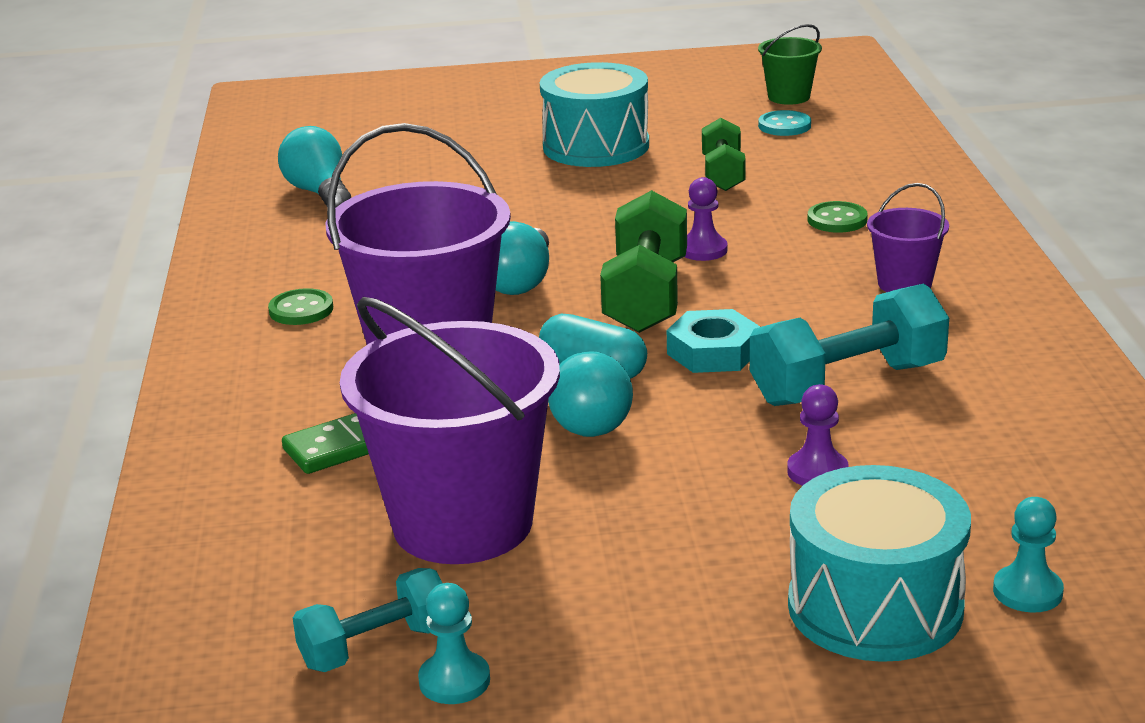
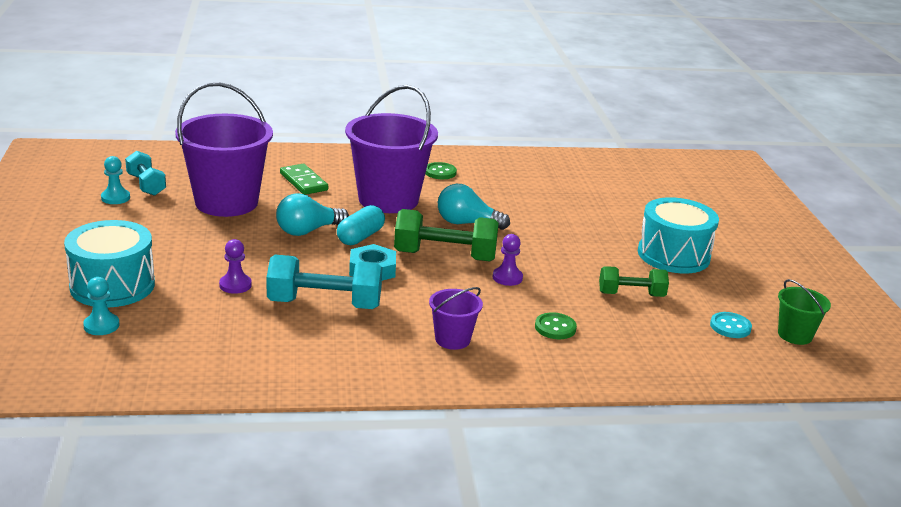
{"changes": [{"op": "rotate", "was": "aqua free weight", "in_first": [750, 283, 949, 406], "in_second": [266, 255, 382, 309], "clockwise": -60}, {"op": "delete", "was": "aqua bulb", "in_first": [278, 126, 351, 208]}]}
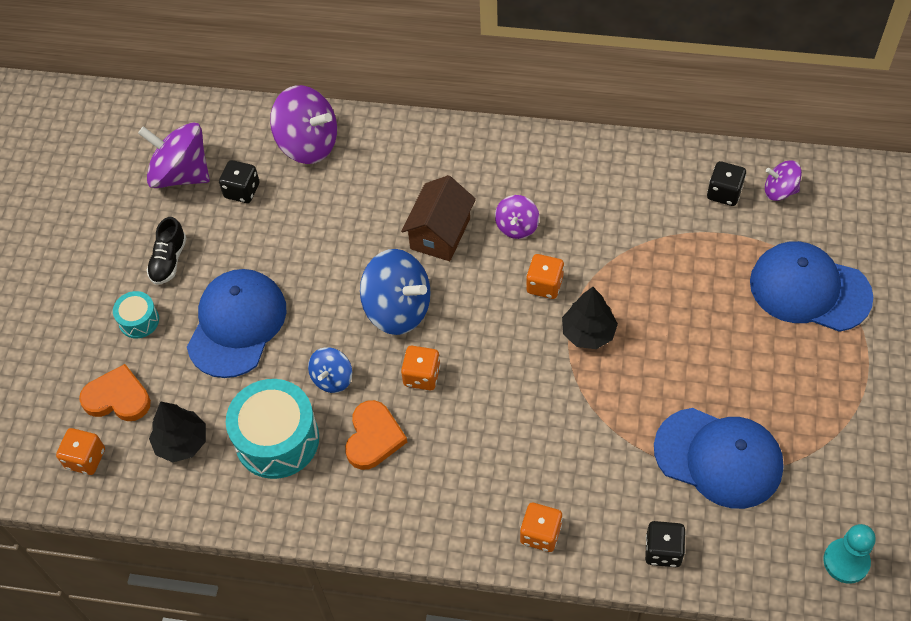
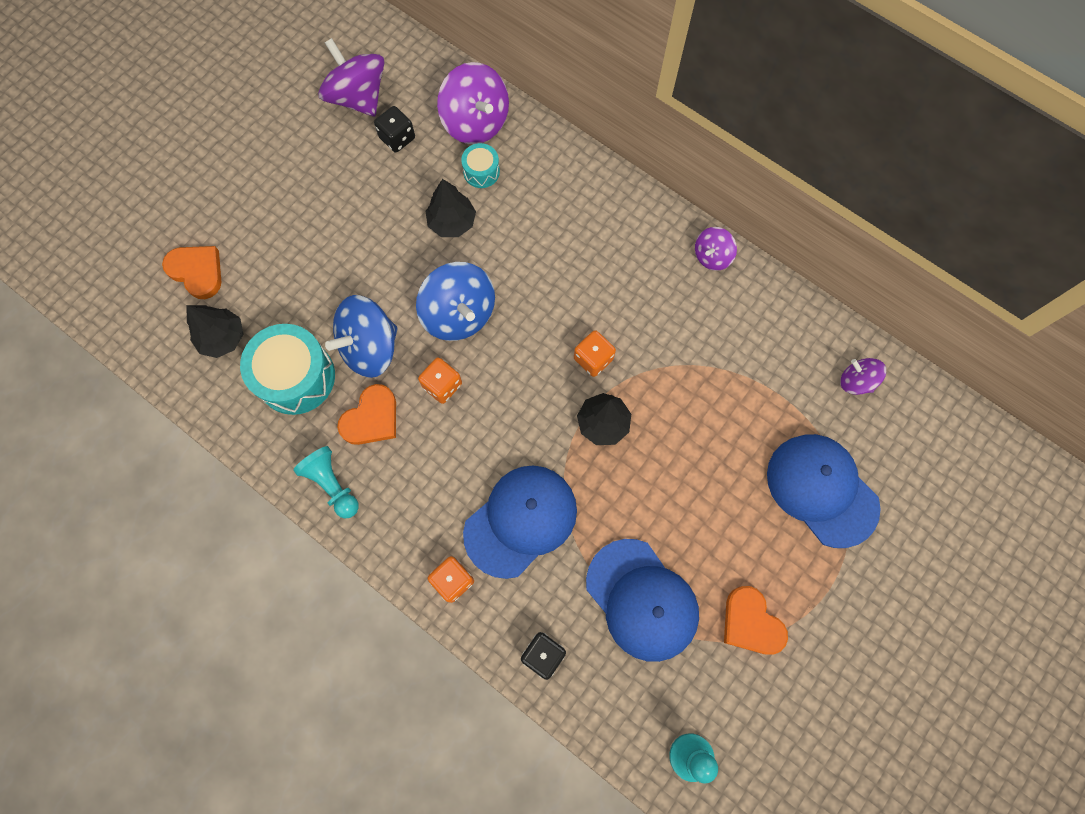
{"changes": [{"op": "insert", "now": "aqua game pawn", "in_second": [293, 446, 359, 518]}, {"op": "resize", "was": "cobalt spinning top", "in_first": [308, 347, 352, 393], "in_second": [325, 295, 398, 378], "ratio": 1.82}, {"op": "insert", "now": "jet-black fir tree", "in_second": [426, 179, 476, 237]}, {"op": "move", "was": "aqua drum", "in_first": [113, 291, 159, 338], "in_second": [461, 143, 500, 188]}, {"op": "move", "was": "cobalt baseball cap", "in_first": [187, 269, 286, 378], "in_second": [463, 465, 577, 579]}, {"op": "move", "was": "royal purple spinning top", "in_first": [495, 195, 539, 239], "in_second": [695, 227, 737, 271]}, {"op": "insert", "now": "orange-coloured heart", "in_second": [724, 586, 788, 655]}, {"op": "delete", "was": "orange-coloured dice", "in_first": [56, 428, 105, 475]}, {"op": "delete", "was": "jet-black lace-up shoe", "in_first": [146, 217, 187, 285]}, {"op": "delete", "was": "dark brown toy house", "in_first": [401, 175, 476, 261]}, {"op": "delete", "was": "jet-black dice", "in_first": [707, 161, 746, 206]}]}
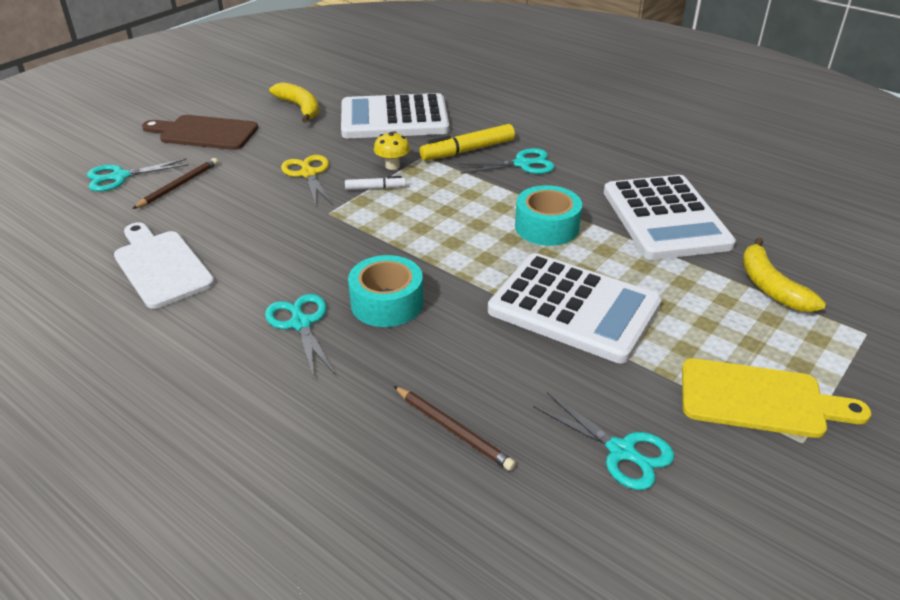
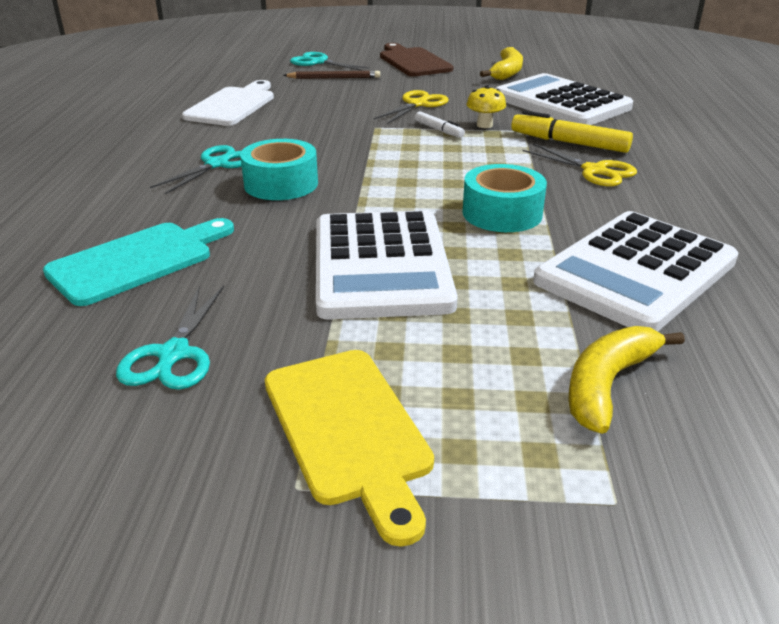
{"changes": [{"op": "replace", "was": "dark brown pencil", "now": "aqua chopping board", "in_first": [394, 386, 516, 471], "in_second": [43, 218, 234, 306]}, {"op": "recolor", "was": "aqua shears", "now": "yellow shears", "in_first": [457, 148, 555, 174], "in_second": [522, 143, 637, 186]}]}
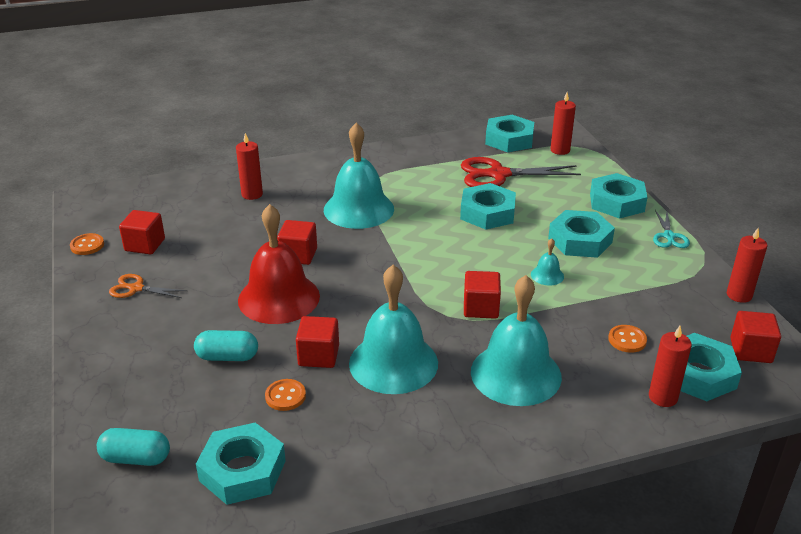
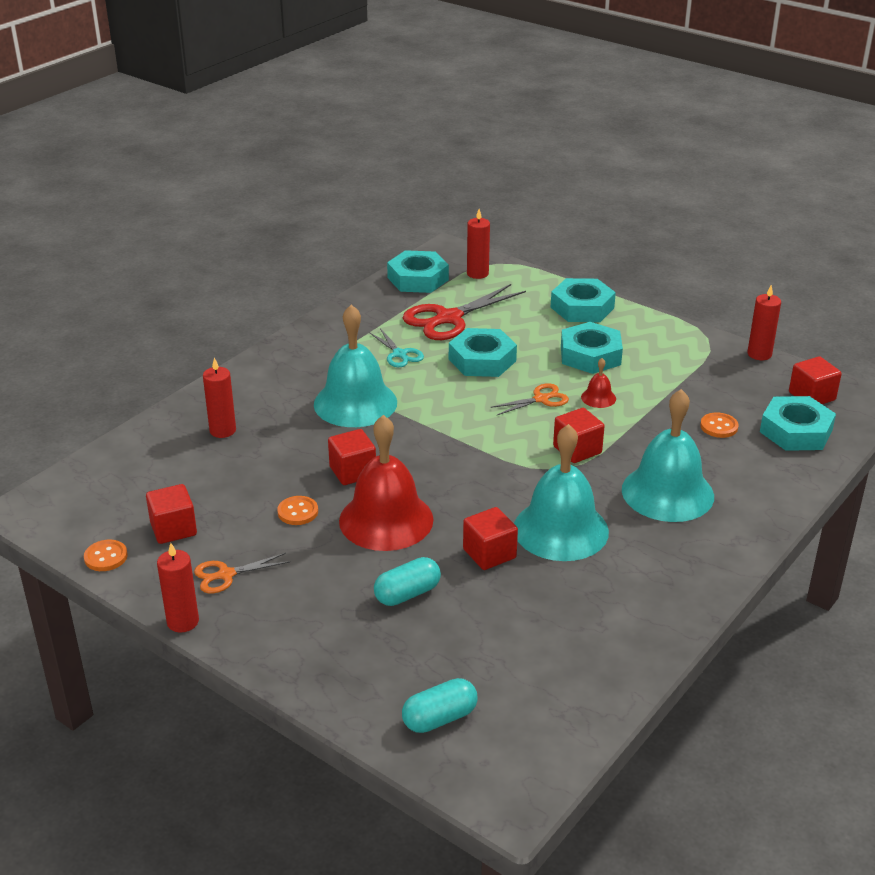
{"changes": [{"op": "move", "was": "crimson pillar candle", "in_first": [649, 326, 692, 407], "in_second": [157, 543, 199, 633]}, {"op": "move", "was": "orange-coloured button", "in_first": [265, 379, 306, 411], "in_second": [277, 496, 318, 525]}, {"op": "move", "was": "aqua shears", "in_first": [653, 210, 690, 248], "in_second": [369, 328, 424, 367]}, {"op": "insert", "now": "orange-coloured shears", "in_second": [490, 383, 569, 415]}, {"op": "recolor", "was": "aqua bell", "now": "crimson bell", "in_first": [531, 238, 564, 286], "in_second": [581, 358, 616, 408]}, {"op": "delete", "was": "aqua hexagon nut", "in_first": [196, 423, 286, 505]}]}
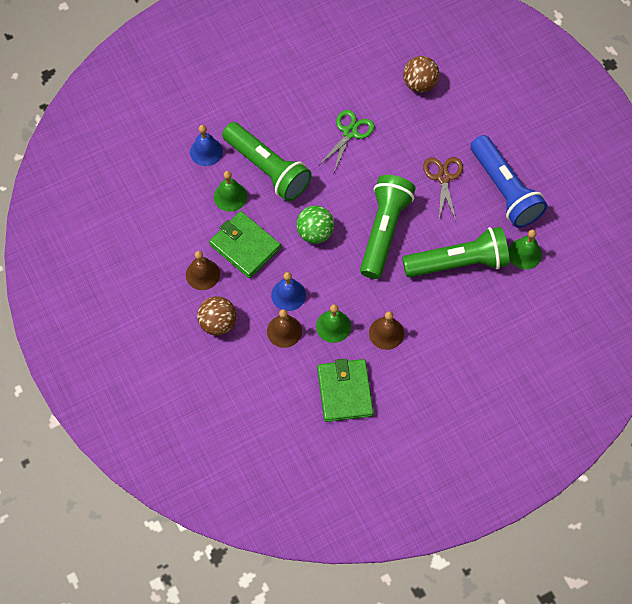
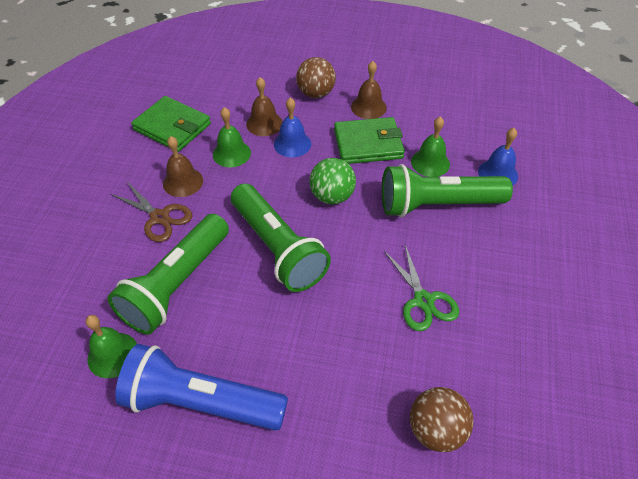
{"changes": [{"op": "move", "was": "dark brown shears", "in_first": [423, 157, 463, 221], "in_second": [110, 182, 192, 242]}]}
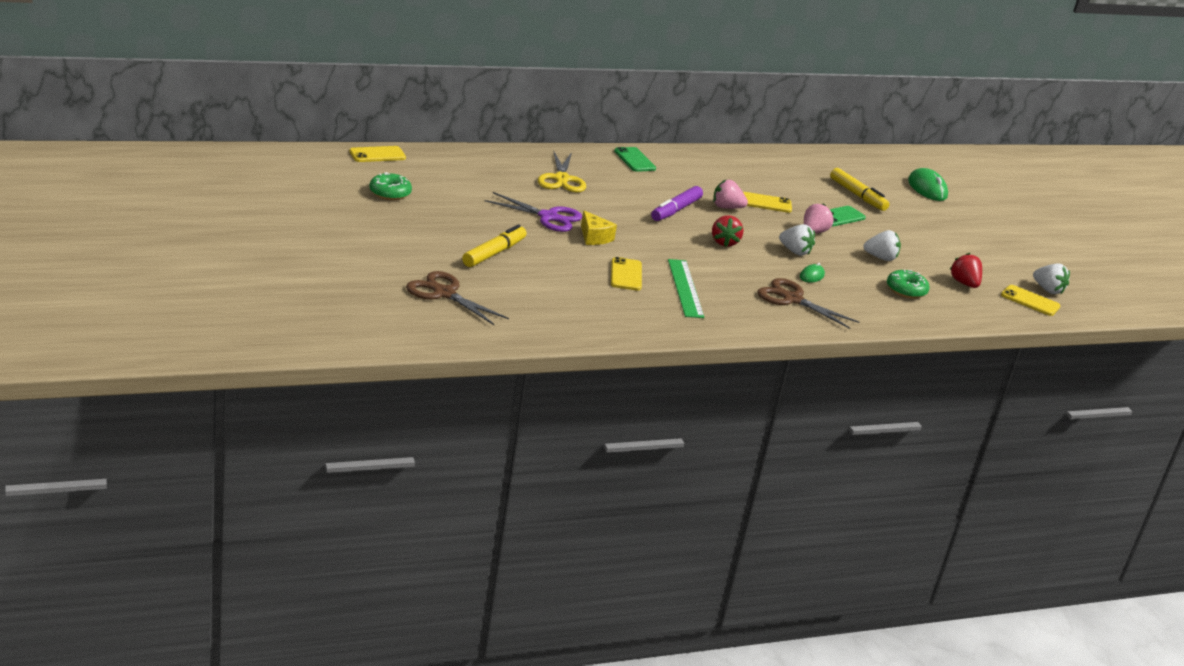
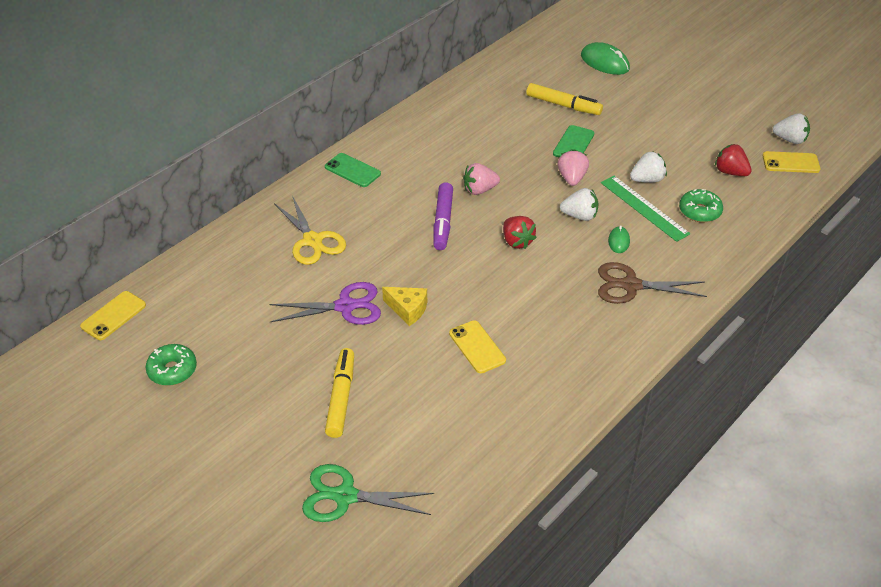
{"changes": [{"op": "recolor", "was": "dark brown shears", "now": "emerald shears", "in_first": [406, 271, 509, 325], "in_second": [302, 464, 434, 522]}, {"op": "move", "was": "emerald measuring stick", "in_first": [668, 259, 704, 318], "in_second": [601, 176, 690, 242]}, {"op": "delete", "was": "yellow smartphone", "in_first": [743, 192, 792, 213]}]}
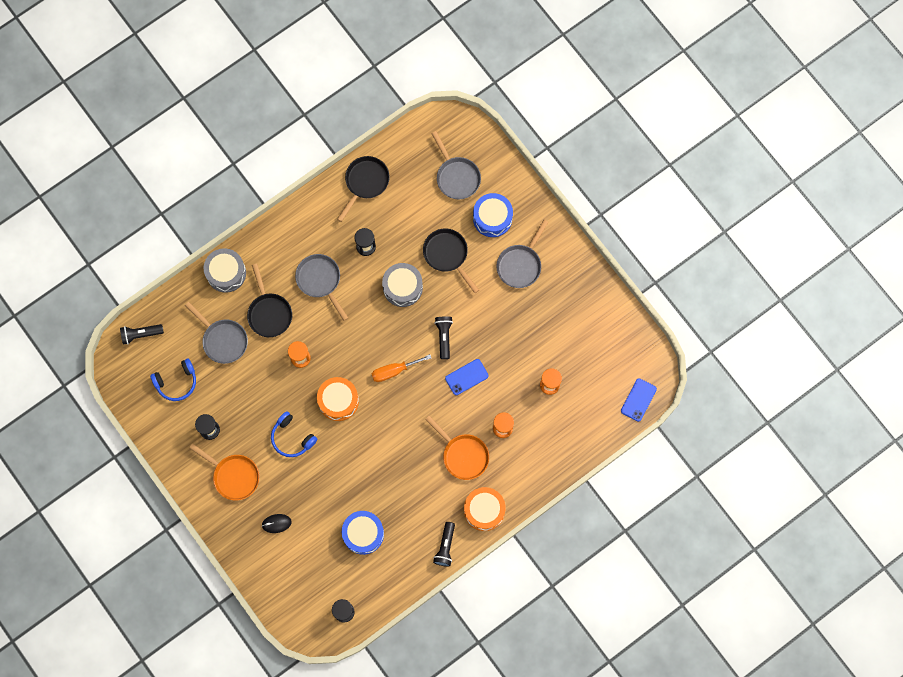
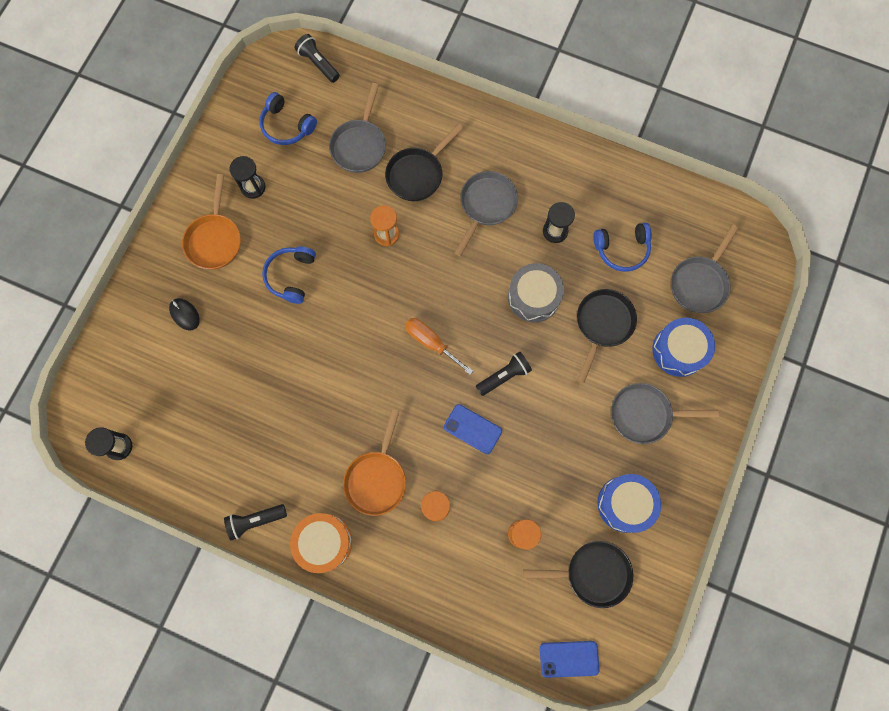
{"changes": [{"op": "move", "was": "jet-black frying pan", "in_first": [337, 156, 390, 222], "in_second": [523, 541, 633, 608]}, {"op": "insert", "now": "cobalt over-ear headphones", "in_second": [593, 223, 652, 272]}, {"op": "move", "was": "cobalt drum", "in_first": [342, 511, 384, 555], "in_second": [598, 474, 661, 533]}, {"op": "delete", "was": "ash-grey drum", "in_first": [204, 248, 246, 293]}, {"op": "delete", "was": "orange-coloured drum", "in_first": [317, 377, 359, 421]}]}
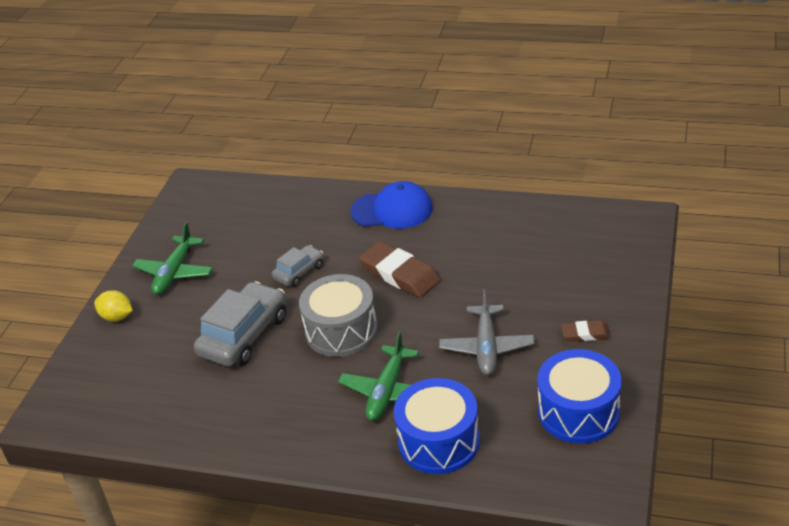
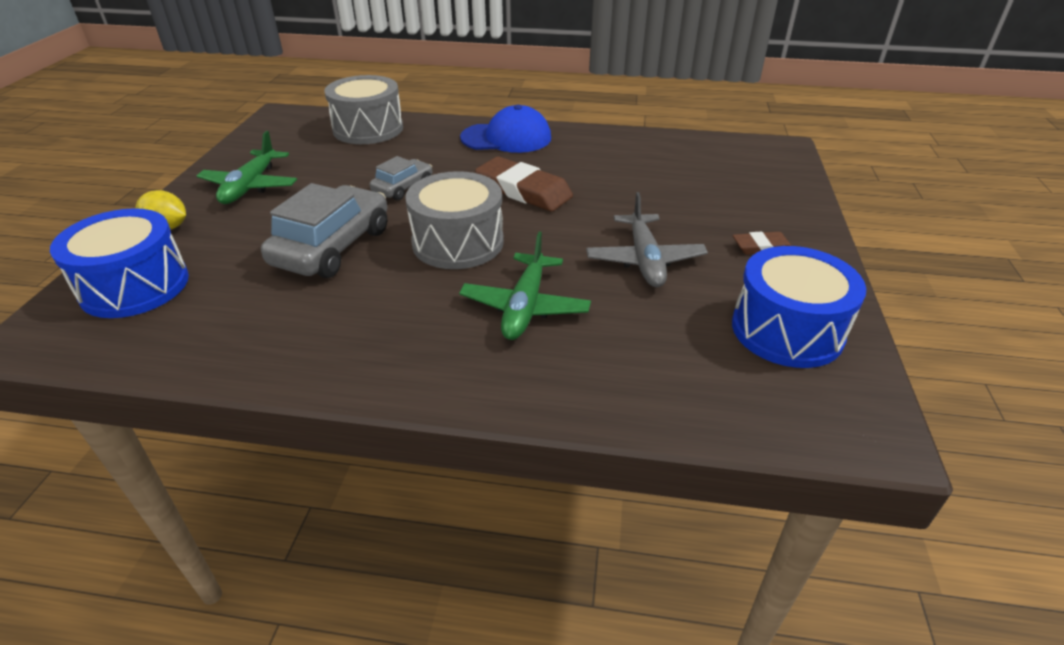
{"changes": [{"op": "move", "was": "cobalt drum", "in_first": [394, 378, 480, 474], "in_second": [50, 208, 189, 318]}, {"op": "insert", "now": "ash-grey drum", "in_second": [324, 75, 403, 144]}]}
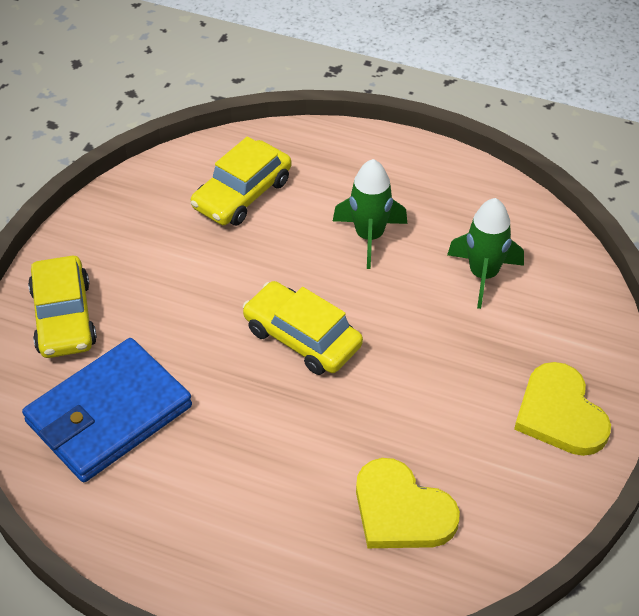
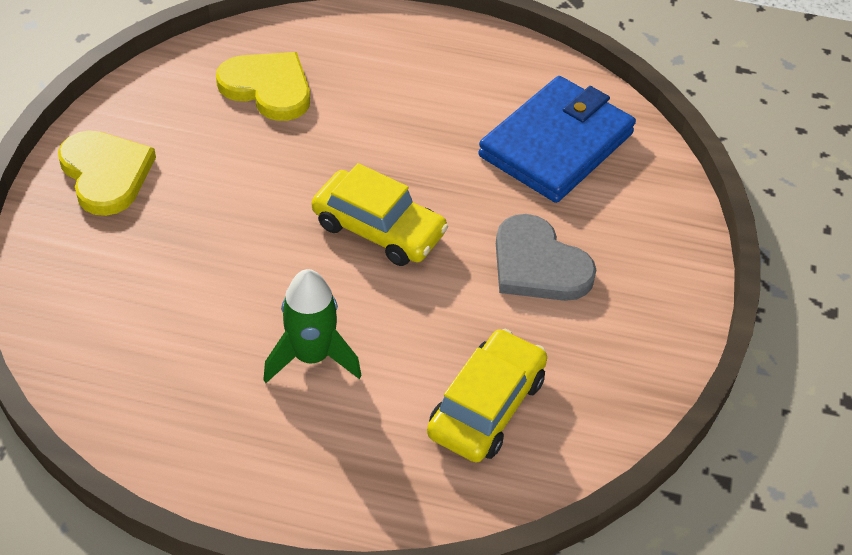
{"changes": [{"op": "insert", "now": "ash-grey heart", "in_second": [496, 214, 597, 301]}, {"op": "delete", "was": "yellow car", "in_first": [28, 256, 97, 358]}, {"op": "delete", "was": "emerald toy rocket", "in_first": [447, 198, 524, 309]}]}
